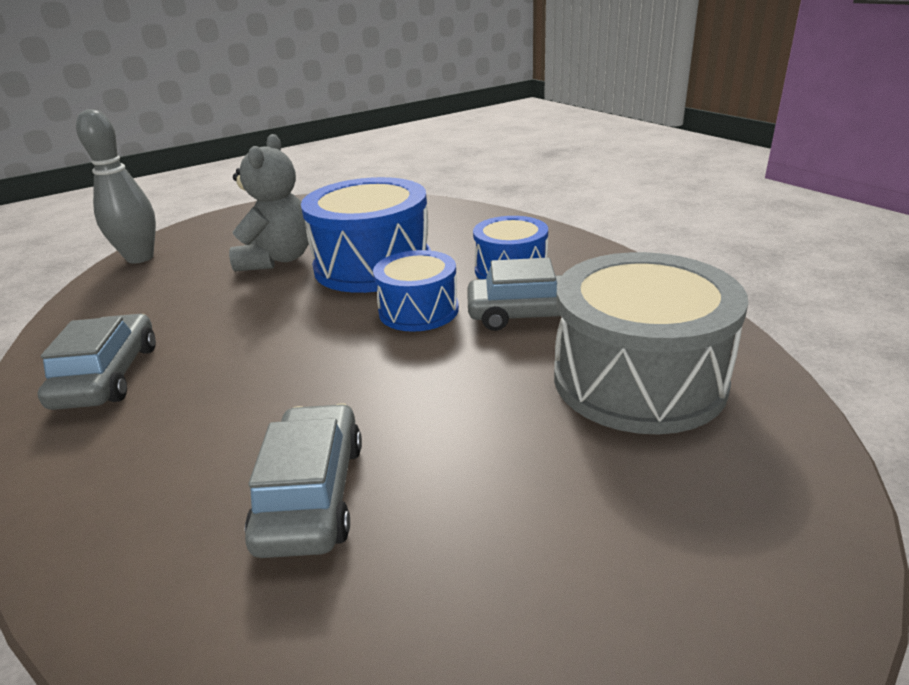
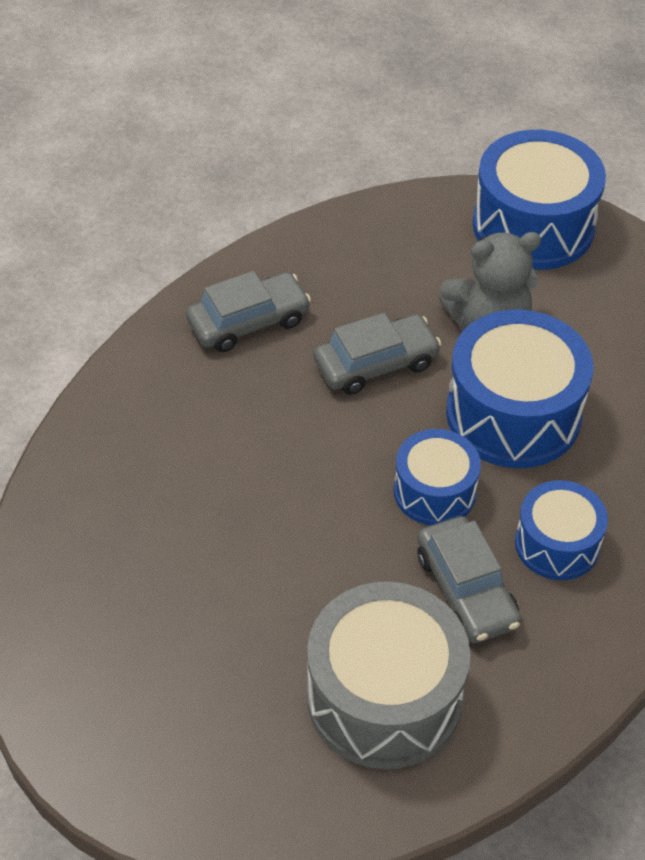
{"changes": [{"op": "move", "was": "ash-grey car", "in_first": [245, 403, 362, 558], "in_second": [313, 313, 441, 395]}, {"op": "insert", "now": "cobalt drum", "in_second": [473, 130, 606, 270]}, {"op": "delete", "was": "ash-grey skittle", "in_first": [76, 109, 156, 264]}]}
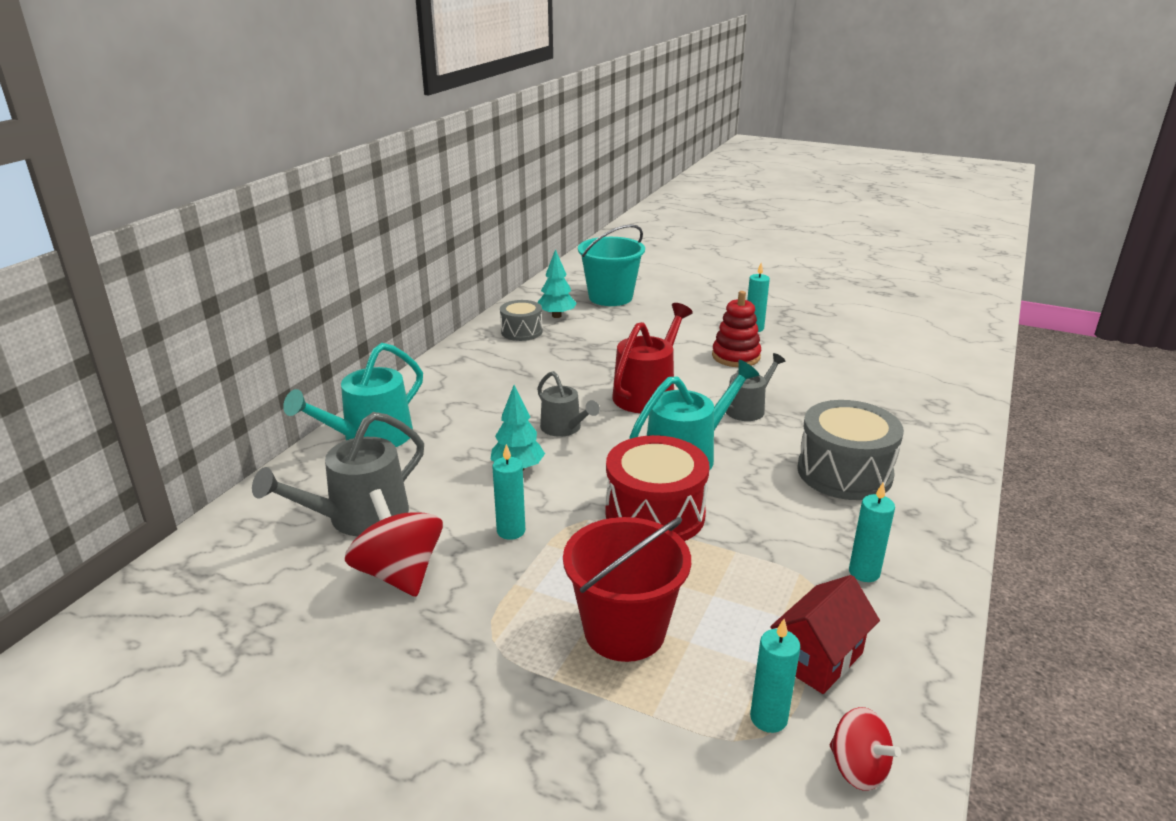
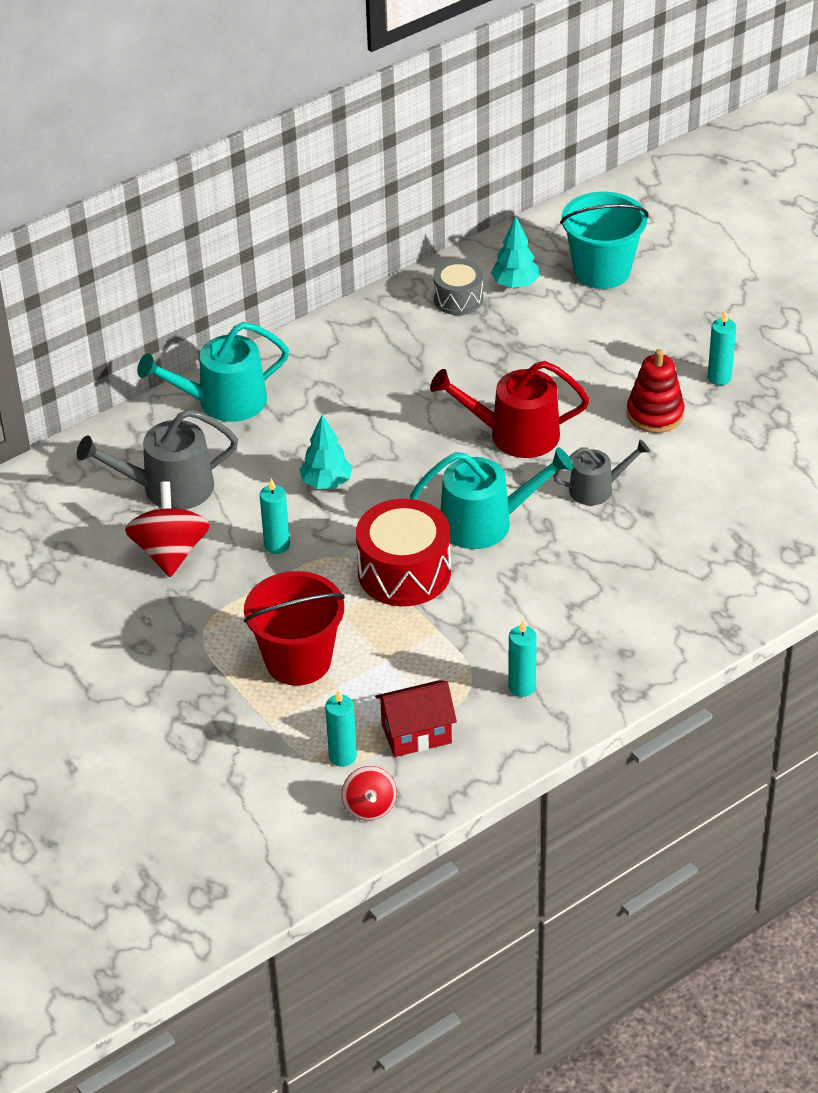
{"changes": [{"op": "rotate", "was": "crimson watering pot", "in_first": [612, 303, 693, 413], "in_second": [430, 361, 589, 458], "clockwise": -150}, {"op": "delete", "was": "ash-grey watering pot", "in_first": [537, 371, 600, 437]}, {"op": "delete", "was": "ash-grey drum", "in_first": [797, 400, 904, 500]}]}
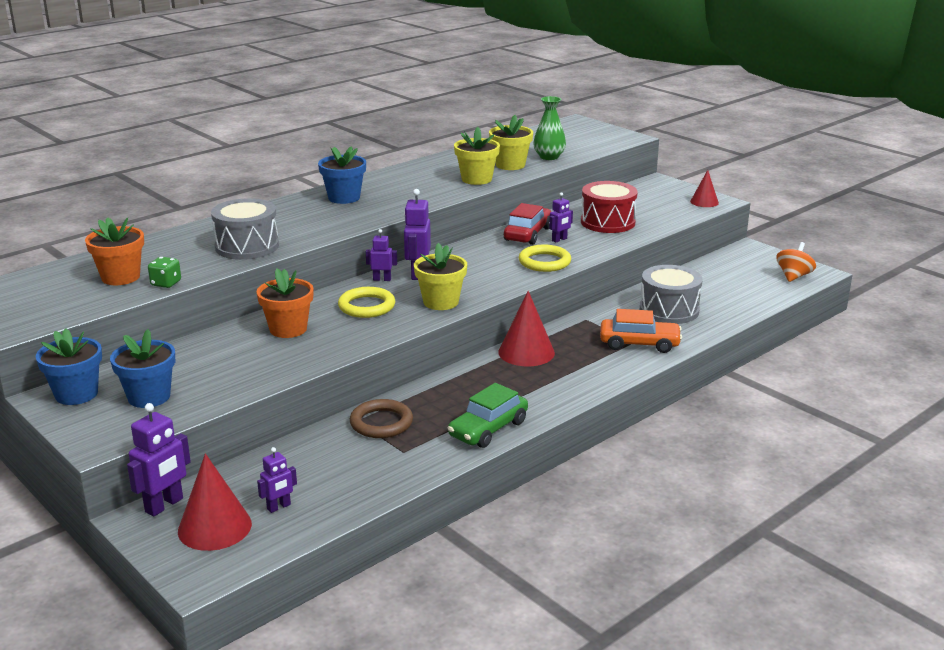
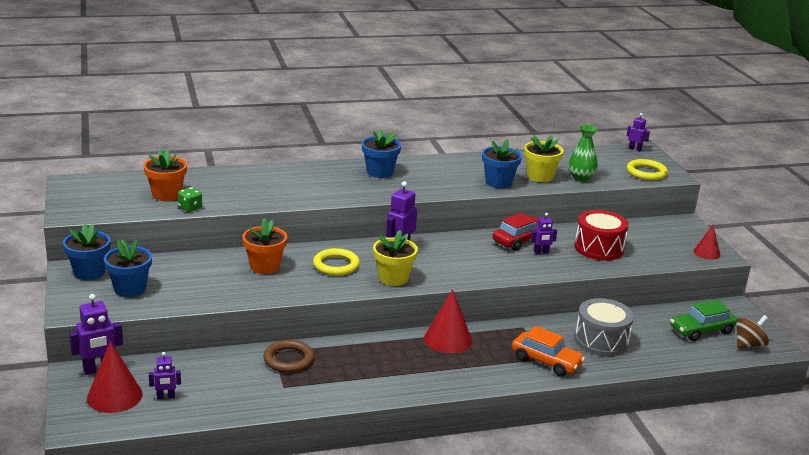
{"changes": [{"op": "recolor", "was": "yellow flower pot", "now": "cobalt flower pot", "in_first": [454, 127, 500, 185], "in_second": [482, 139, 522, 188]}, {"op": "move", "was": "royal purple toy robot", "in_first": [366, 229, 397, 281], "in_second": [627, 113, 650, 151]}, {"op": "move", "was": "yellow hoop", "in_first": [519, 244, 571, 272], "in_second": [627, 159, 668, 180]}, {"op": "move", "was": "emerald car", "in_first": [448, 383, 528, 448], "in_second": [670, 300, 737, 341]}, {"op": "recolor", "was": "orange-coloured spinning top", "now": "dark brown spinning top", "in_first": [776, 242, 816, 282], "in_second": [736, 315, 769, 348]}, {"op": "delete", "was": "ash-grey drum", "in_first": [211, 198, 279, 260]}]}
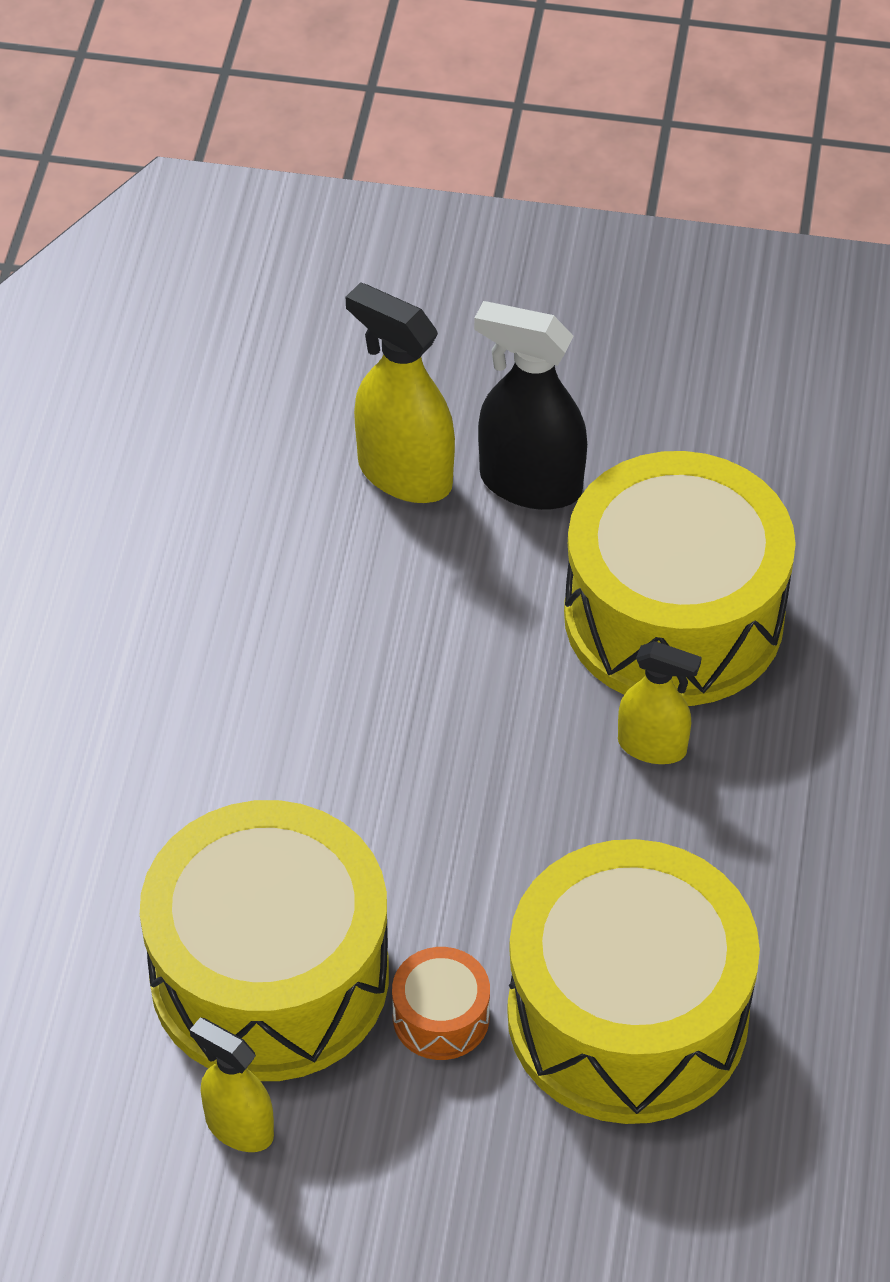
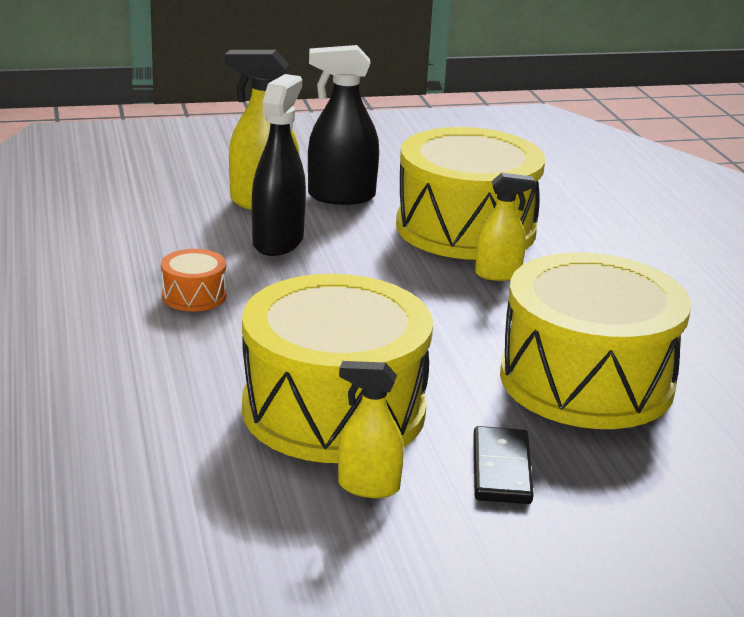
{"changes": [{"op": "move", "was": "orange-coloured drum", "in_first": [392, 947, 490, 1060], "in_second": [161, 249, 226, 311]}, {"op": "insert", "now": "jet-black spray bottle", "in_second": [252, 74, 306, 256]}, {"op": "insert", "now": "jet-black domino", "in_second": [473, 426, 534, 504]}]}
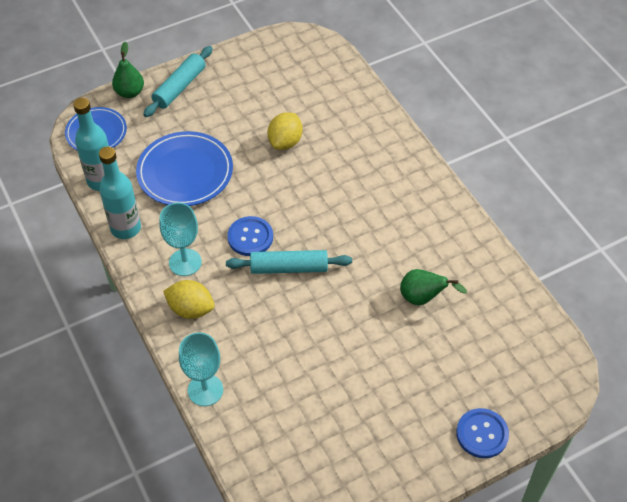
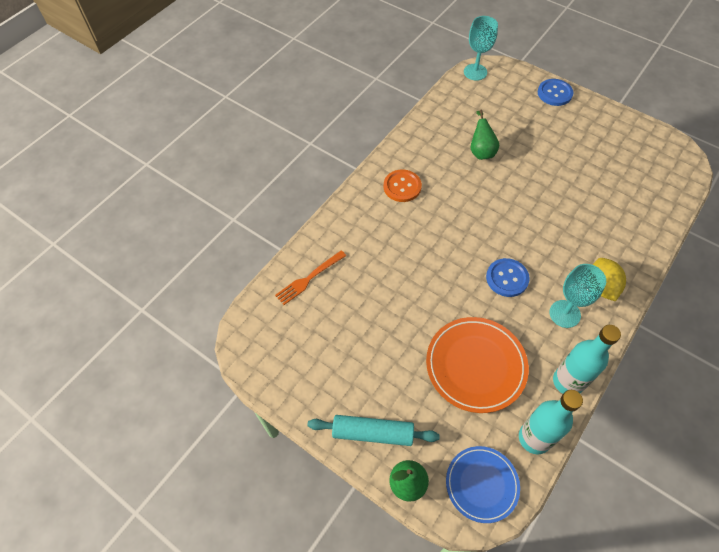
{"changes": [{"op": "insert", "now": "orange-coloured table fork", "in_second": [275, 250, 346, 305]}, {"op": "insert", "now": "orange-coloured button", "in_second": [383, 169, 422, 202]}, {"op": "recolor", "was": "cobalt dinner plate", "now": "orange-coloured dinner plate", "in_first": [136, 131, 233, 206], "in_second": [426, 317, 529, 413]}, {"op": "move", "was": "aqua chalice", "in_first": [179, 332, 223, 406], "in_second": [464, 16, 498, 81]}, {"op": "delete", "was": "aqua pastry roller", "in_first": [226, 250, 352, 274]}, {"op": "delete", "was": "yellow citrus fruit", "in_first": [268, 112, 303, 150]}]}
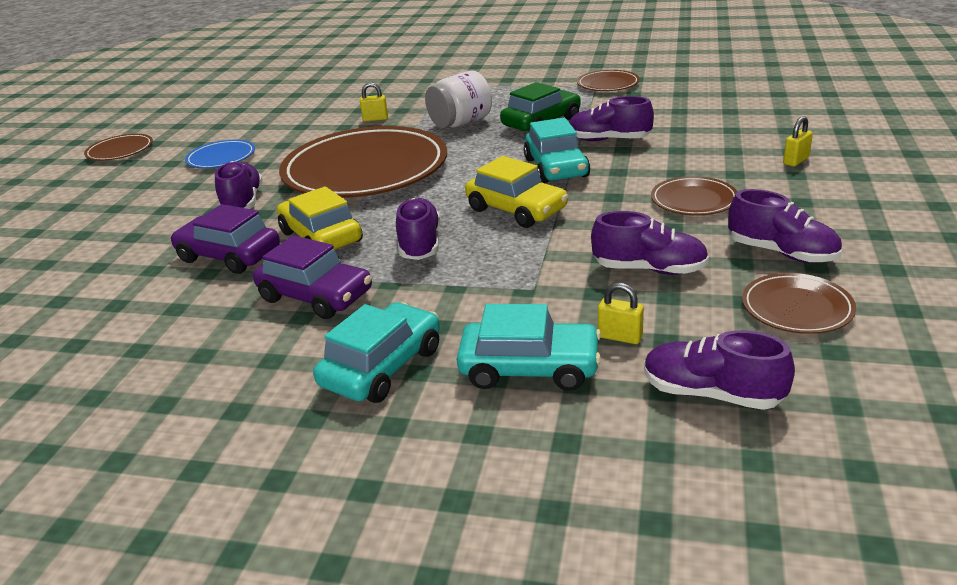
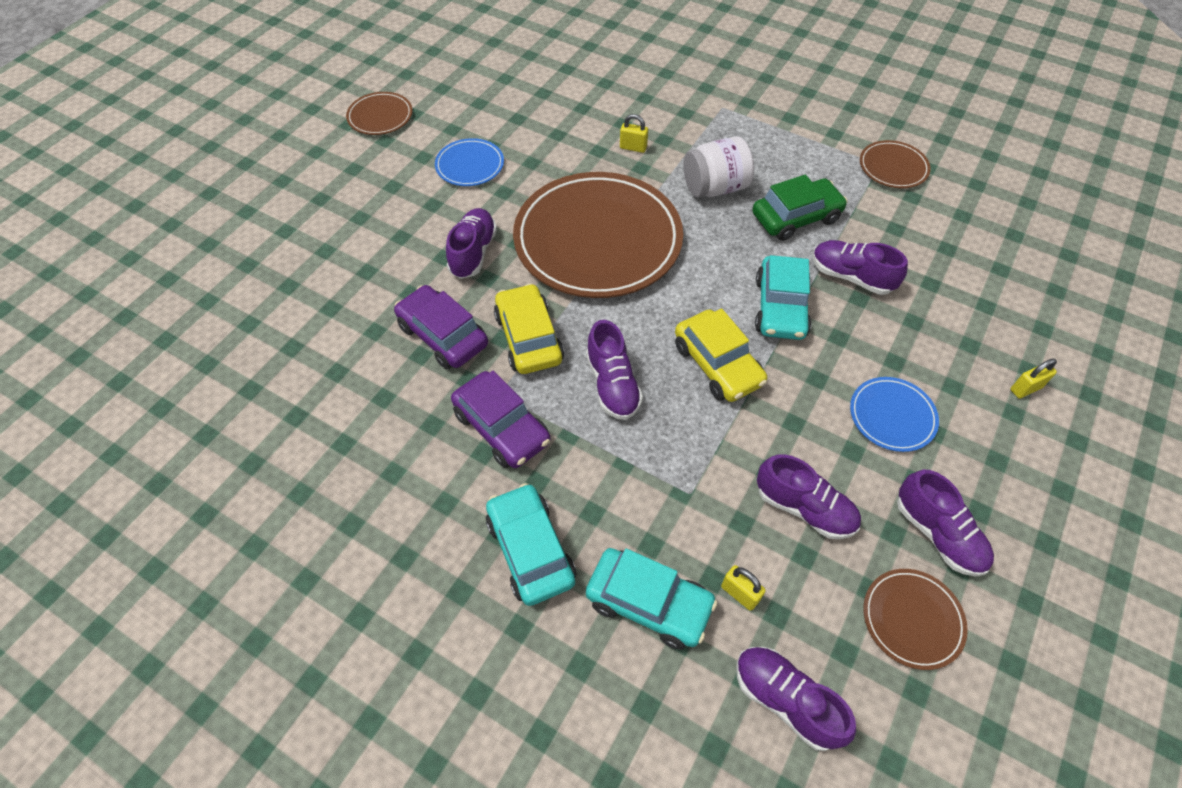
{"changes": [{"op": "rotate", "was": "aqua car", "in_first": [313, 302, 440, 403], "in_second": [486, 483, 576, 606], "clockwise": -75}, {"op": "rotate", "was": "royal purple lace-up shoe", "in_first": [396, 198, 440, 260], "in_second": [586, 320, 643, 420], "clockwise": 150}, {"op": "recolor", "was": "dark brown dinner plate", "now": "cobalt dinner plate", "in_first": [651, 176, 738, 216], "in_second": [850, 377, 939, 452]}]}
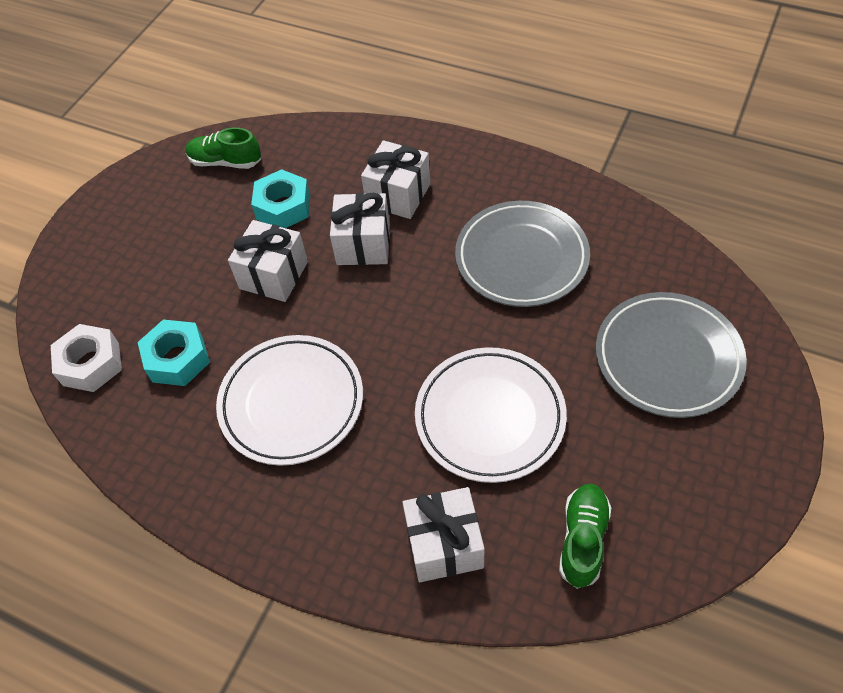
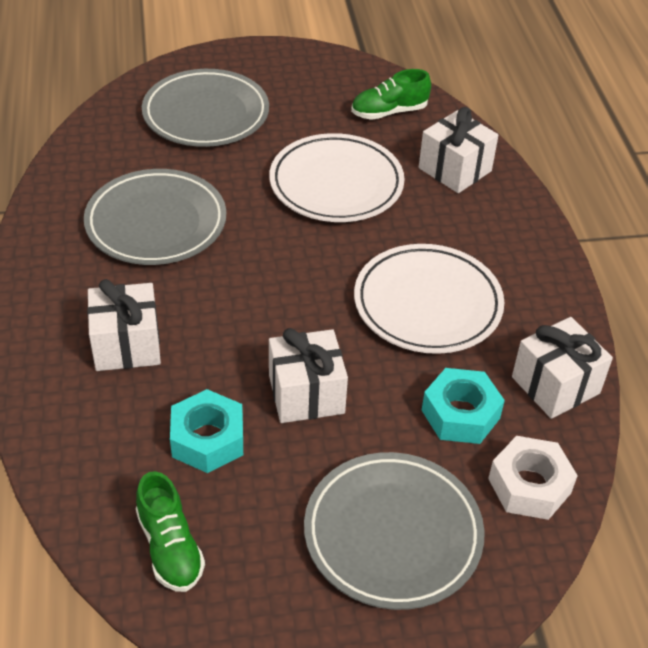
{"changes": [{"op": "insert", "now": "ash-grey dinner plate", "in_second": [304, 452, 485, 610]}, {"op": "move", "was": "pure white gift", "in_first": [330, 193, 390, 265], "in_second": [512, 317, 613, 419]}]}
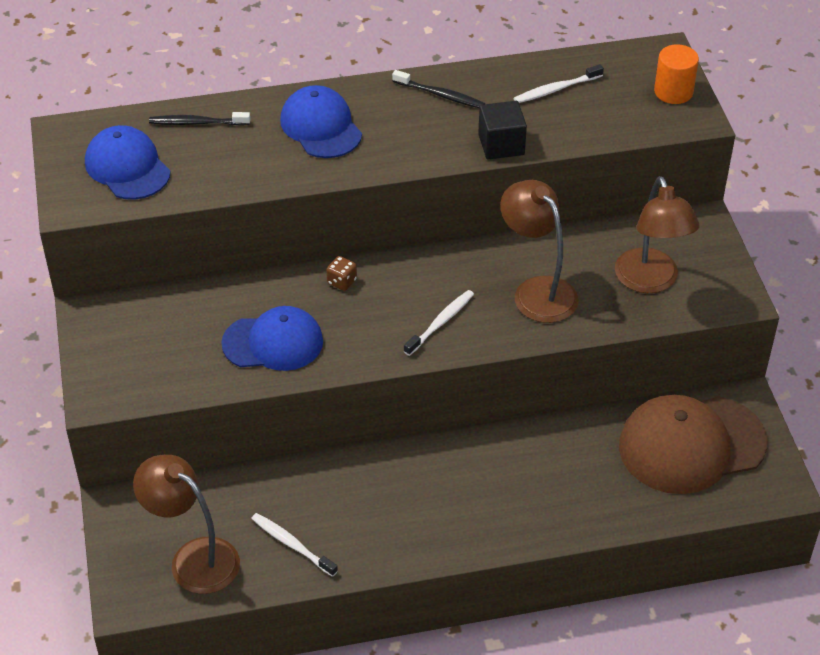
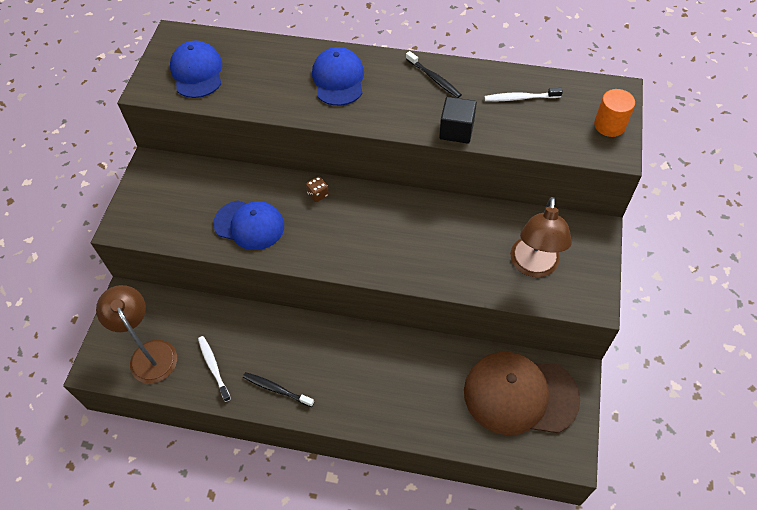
{"changes": [{"op": "move", "was": "jet-black dental brush", "in_first": [149, 112, 250, 126], "in_second": [243, 372, 314, 407]}, {"op": "delete", "was": "pure white dental brush", "in_first": [404, 290, 474, 356]}, {"op": "delete", "was": "dark brown lamp", "in_first": [500, 180, 579, 323]}]}
